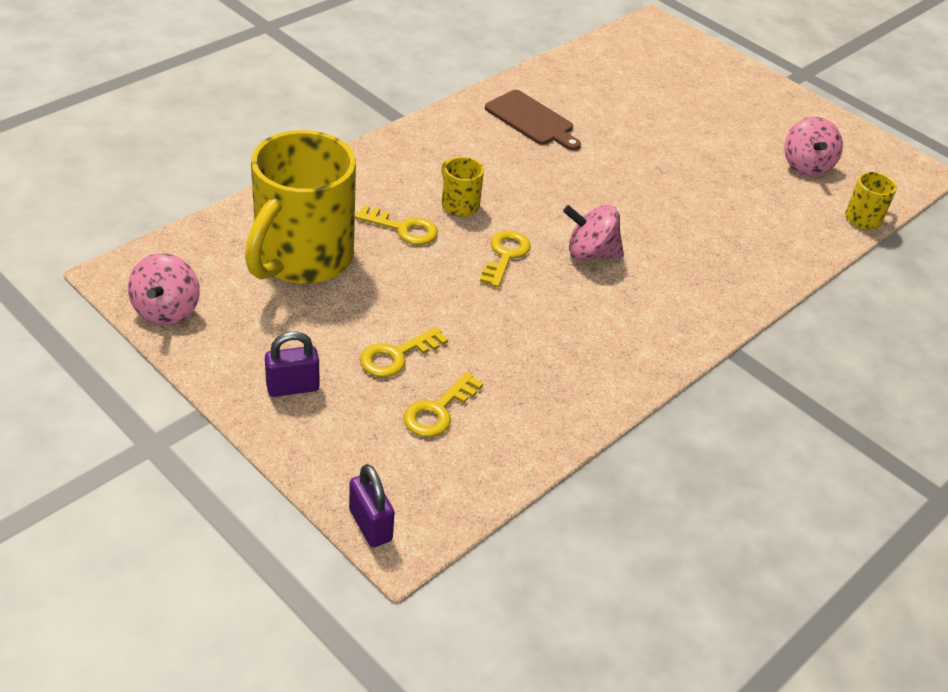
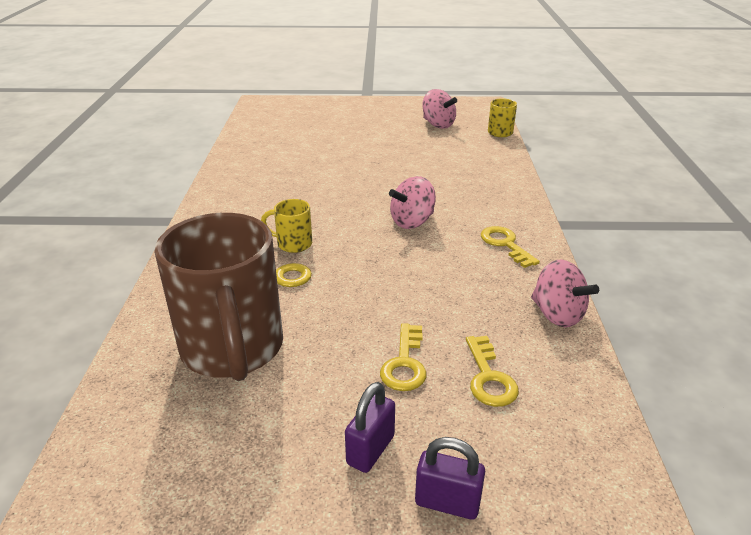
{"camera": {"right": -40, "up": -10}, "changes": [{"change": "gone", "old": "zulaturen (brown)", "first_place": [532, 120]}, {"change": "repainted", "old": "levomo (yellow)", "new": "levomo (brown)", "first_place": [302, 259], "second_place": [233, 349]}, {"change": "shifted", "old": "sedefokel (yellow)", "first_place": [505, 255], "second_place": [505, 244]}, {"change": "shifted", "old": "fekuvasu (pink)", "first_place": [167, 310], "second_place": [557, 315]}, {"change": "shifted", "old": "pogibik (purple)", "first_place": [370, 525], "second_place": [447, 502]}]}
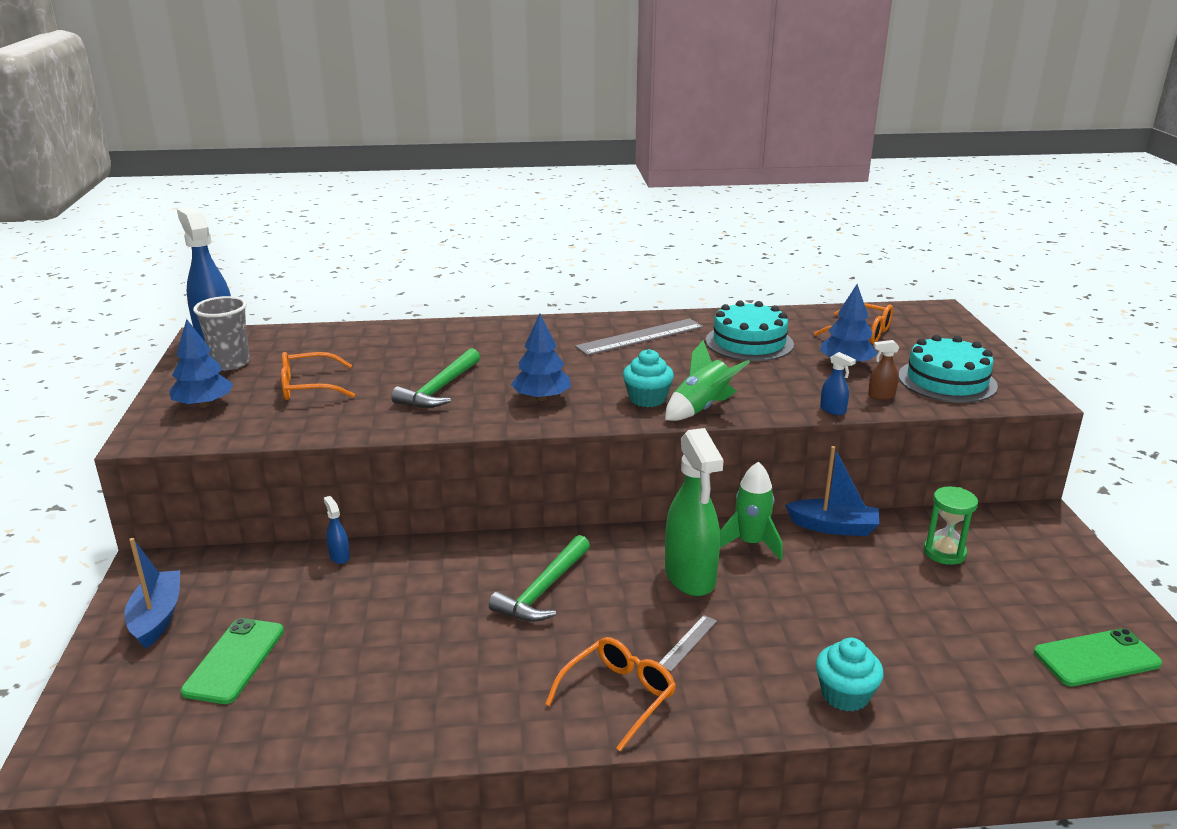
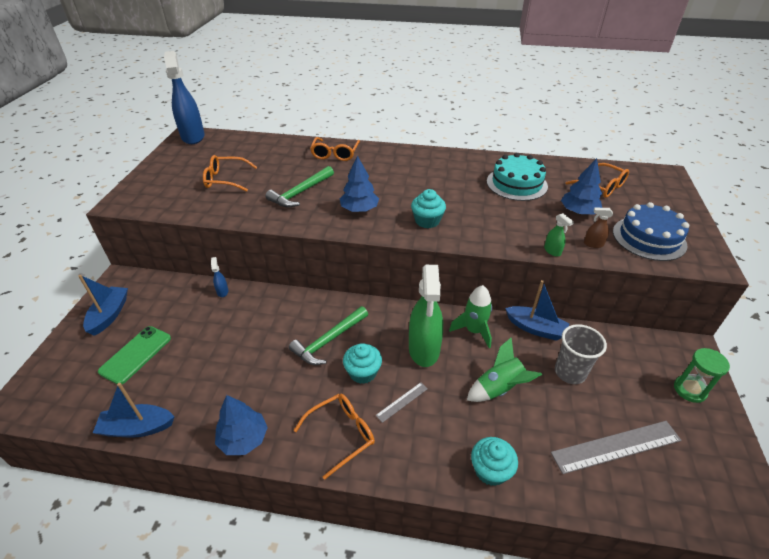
{"camera": {"right": 15, "up": 15}, "changes": [{"change": "shifted", "old": "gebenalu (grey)", "first_place": [230, 363], "second_place": [570, 372]}, {"change": "shifted", "old": "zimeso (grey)", "first_place": [640, 337], "second_place": [616, 447]}, {"change": "shifted", "old": "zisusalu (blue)", "first_place": [204, 404], "second_place": [243, 439]}, {"change": "repainted", "old": "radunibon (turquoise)", "new": "radunibon (blue)", "first_place": [947, 381], "second_place": [649, 238]}, {"change": "shifted", "old": "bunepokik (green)", "first_place": [701, 408], "second_place": [499, 388]}, {"change": "repainted", "old": "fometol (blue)", "new": "fometol (green)", "first_place": [833, 410], "second_place": [552, 251]}, {"change": "shifted", "old": "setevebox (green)", "first_place": [944, 552], "second_place": [689, 390]}, {"change": "gone", "old": "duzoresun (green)", "first_place": [1096, 658]}, {"change": "new", "new": "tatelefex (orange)", "second_place": [335, 154]}, {"change": "new", "new": "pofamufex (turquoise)", "second_place": [363, 372]}, {"change": "new", "new": "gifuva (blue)", "second_place": [137, 427]}]}
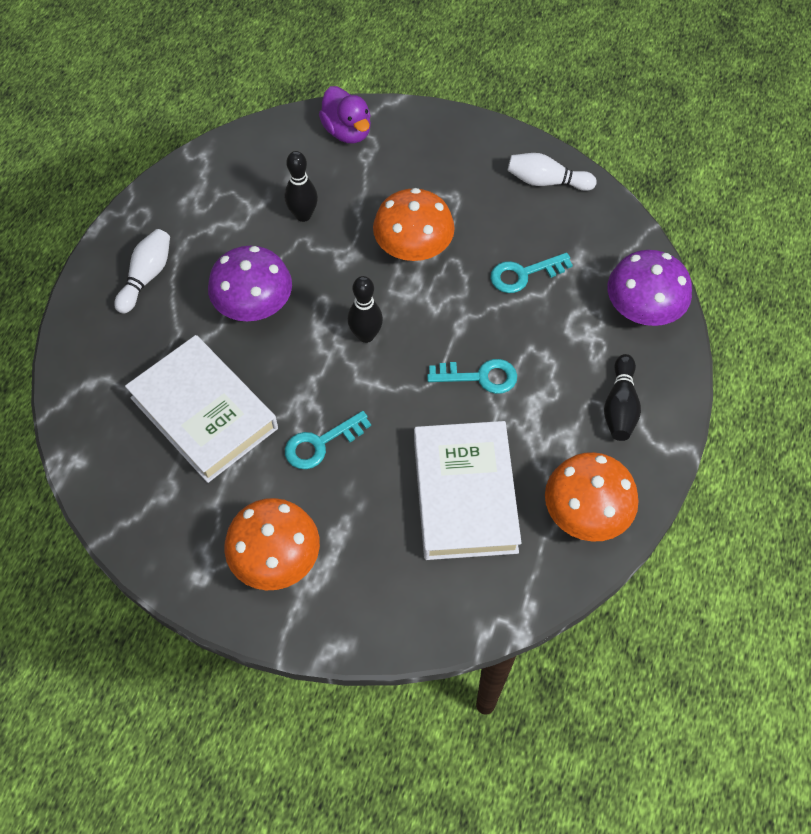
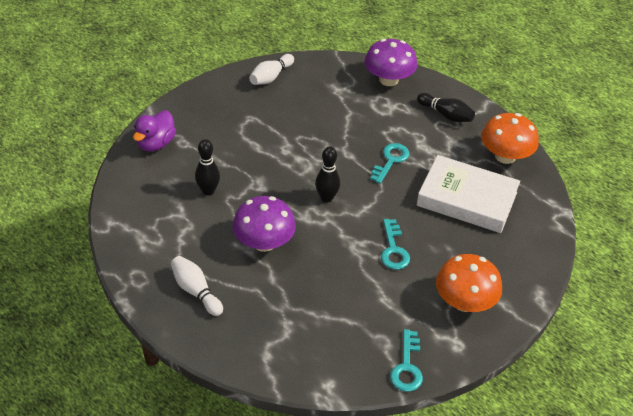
{"camera": {"right": -65, "up": -15}, "changes": [{"change": "rotated", "old": "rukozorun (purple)", "first_place": [347, 131], "second_place": [156, 143], "degrees": 120}, {"change": "gone", "old": "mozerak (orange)", "first_place": [413, 248]}, {"change": "shifted", "old": "sedefokel (turquoise)", "first_place": [523, 274], "second_place": [407, 367]}, {"change": "gone", "old": "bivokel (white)", "first_place": [204, 413]}]}
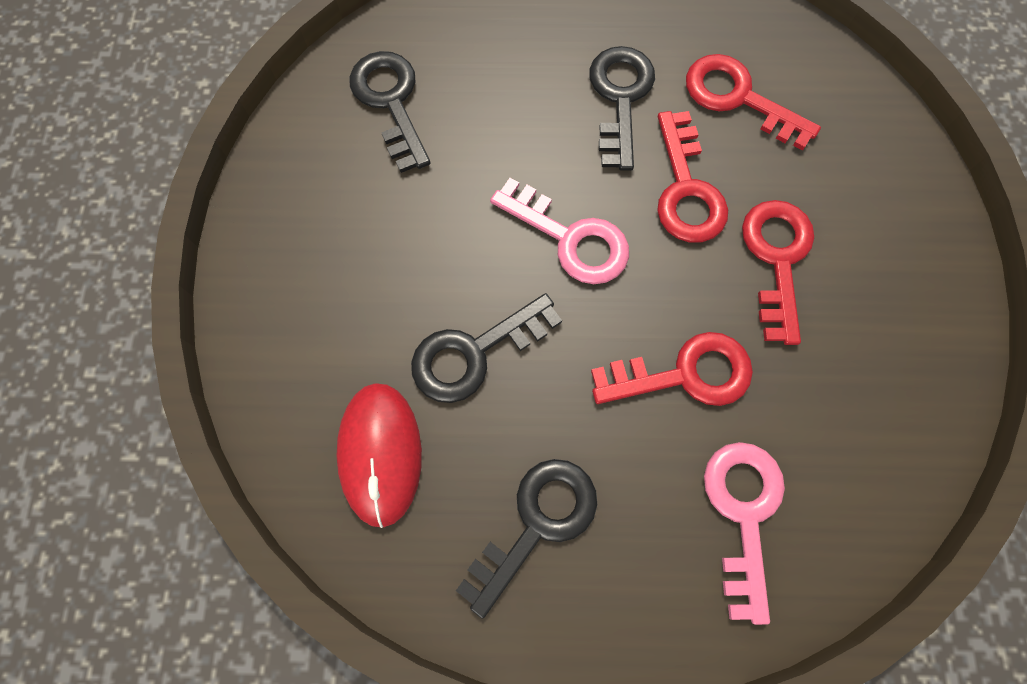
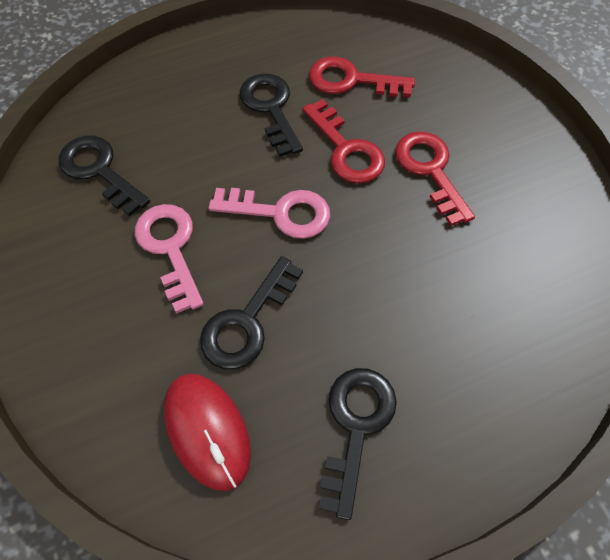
{"camera": {"right": -25, "up": -10}, "changes": [{"change": "gone", "old": "sedefokel (red)", "first_place": [683, 374]}, {"change": "shifted", "old": "sedefokel (pink)", "first_place": [743, 514], "second_place": [170, 249]}]}
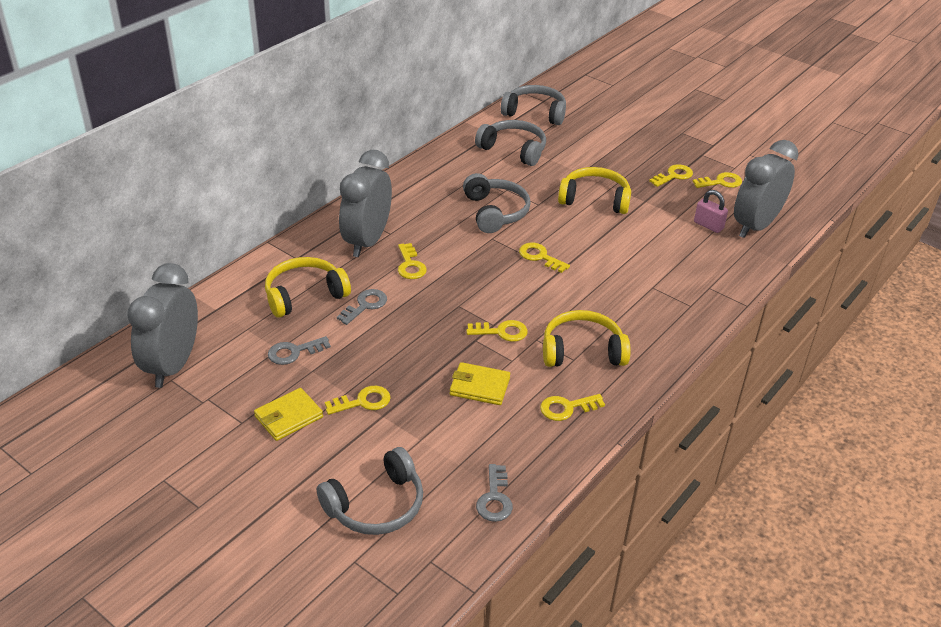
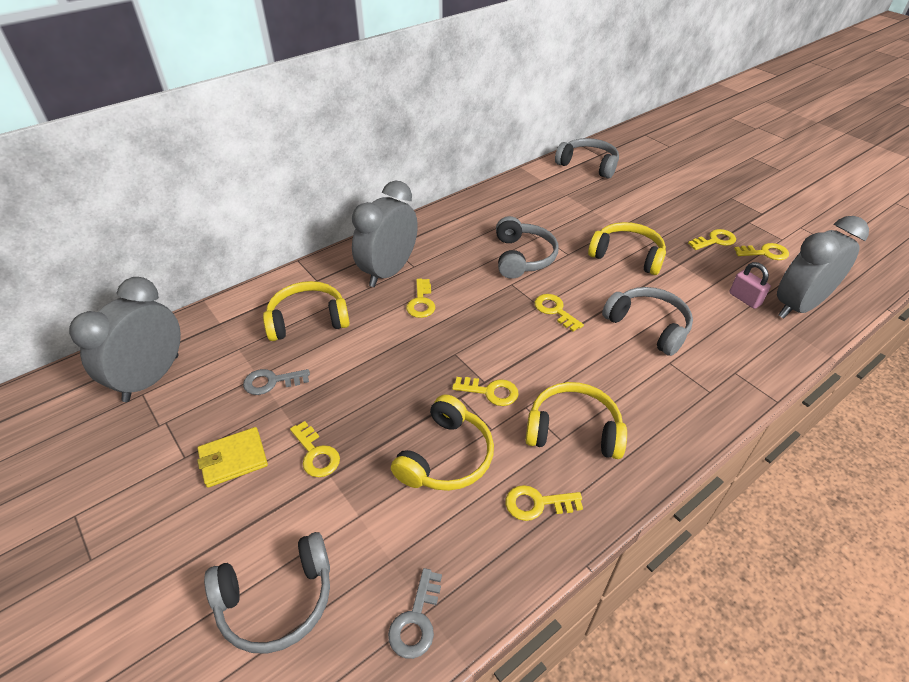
{"camera": {"right": 15, "up": 5}, "changes": [{"change": "shifted", "old": "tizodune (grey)", "first_place": [513, 150], "second_place": [648, 326]}, {"change": "gone", "old": "sedefokel (grey)", "first_place": [365, 305]}, {"change": "swapped", "old": "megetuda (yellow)", "new": "tizodune (yellow)", "first_place": [479, 386], "second_place": [446, 457]}, {"change": "rotated", "old": "sedefokel (yellow)", "first_place": [363, 402], "second_place": [316, 454], "degrees": 60}]}
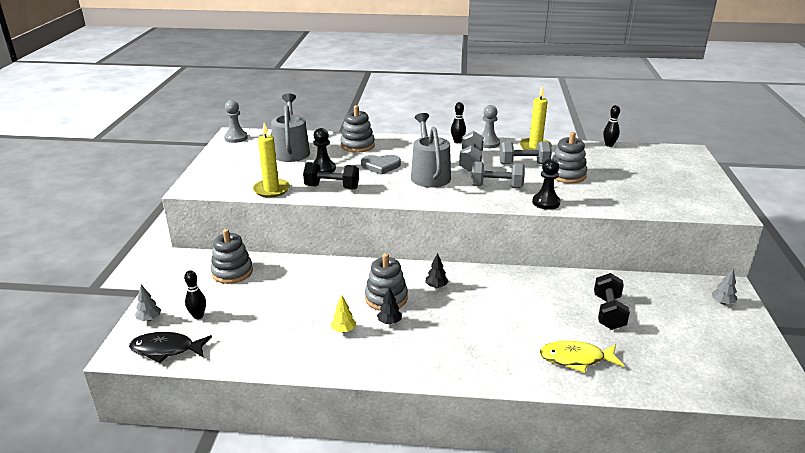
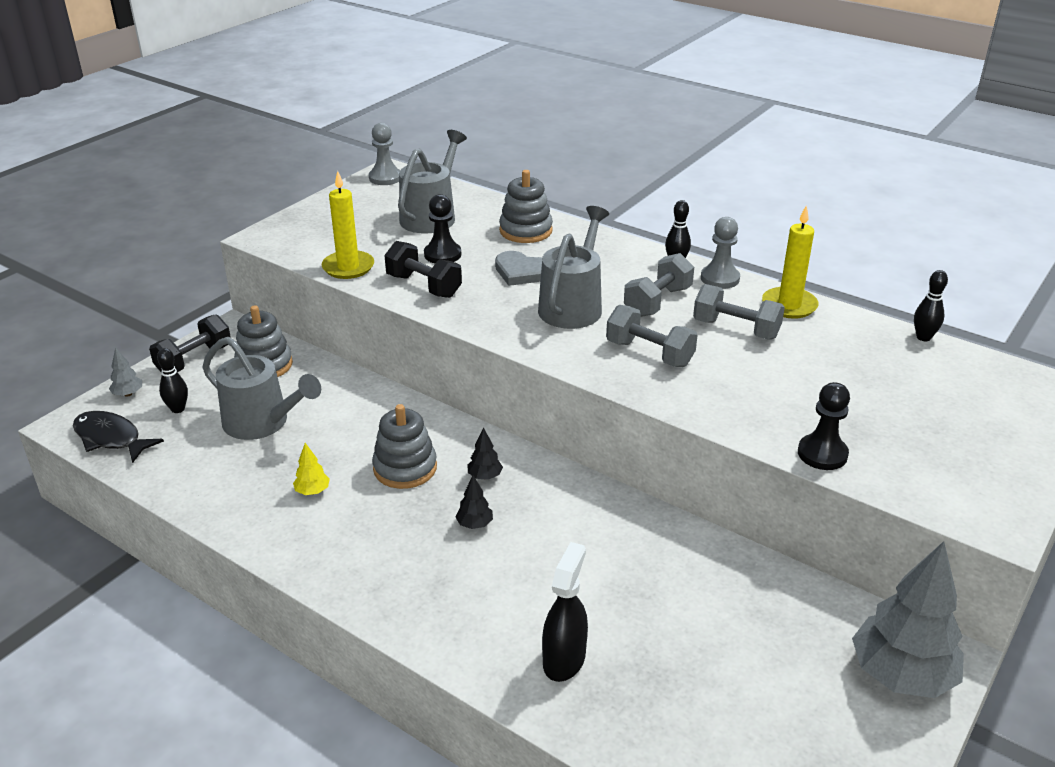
{"camera": {"right": 30, "up": 5}, "changes": [{"change": "gone", "old": "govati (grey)", "first_place": [567, 175]}, {"change": "shifted", "old": "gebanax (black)", "first_place": [546, 202], "second_place": [822, 454]}, {"change": "scaled", "old": "zisusalu (grey)", "first_place": [722, 302], "second_place": [901, 676], "factor": 2.43}, {"change": "shifted", "old": "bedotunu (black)", "first_place": [608, 312], "second_place": [194, 360]}, {"change": "shifted", "old": "zisusalu (black)", "first_place": [389, 322], "second_place": [474, 524]}, {"change": "swapped", "old": "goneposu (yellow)", "new": "fometol (black)", "first_place": [576, 359], "second_place": [564, 659]}, {"change": "new", "new": "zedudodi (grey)", "second_place": [262, 423]}]}
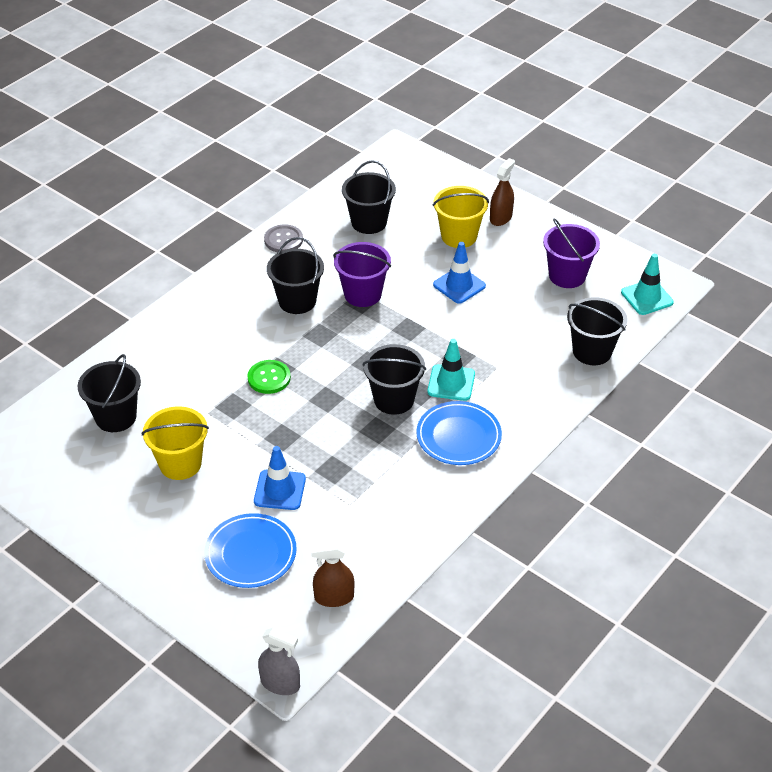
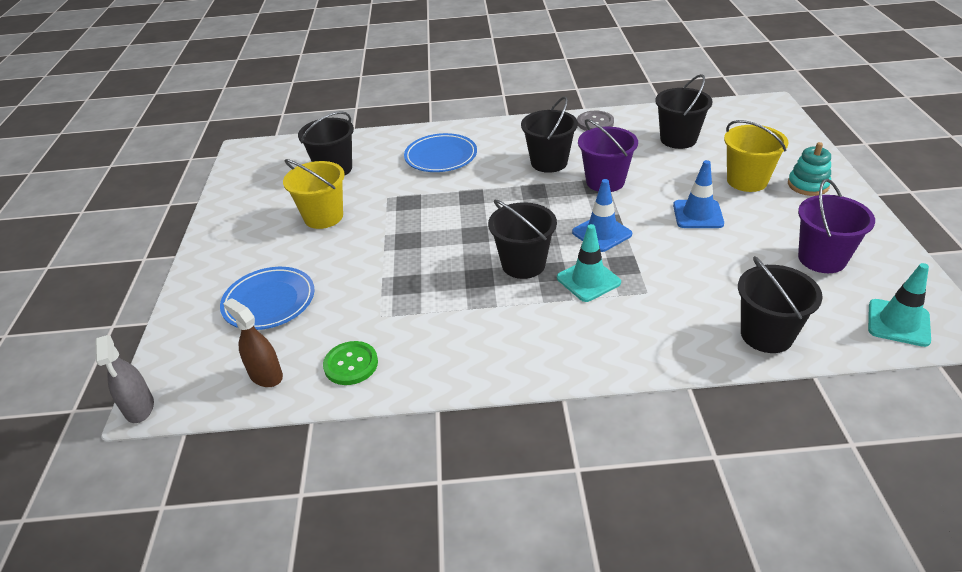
{"camera": {"right": 50, "up": -5}, "changes": [{"change": "swapped", "old": "fometol (brown)", "new": "govati (turquoise)", "first_place": [501, 218], "second_place": [808, 185]}, {"change": "shifted", "old": "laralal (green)", "first_place": [269, 378], "second_place": [351, 364]}, {"change": "shifted", "old": "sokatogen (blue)", "first_place": [458, 436], "second_place": [441, 157]}, {"change": "shifted", "old": "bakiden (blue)", "first_place": [280, 490], "second_place": [602, 233]}]}
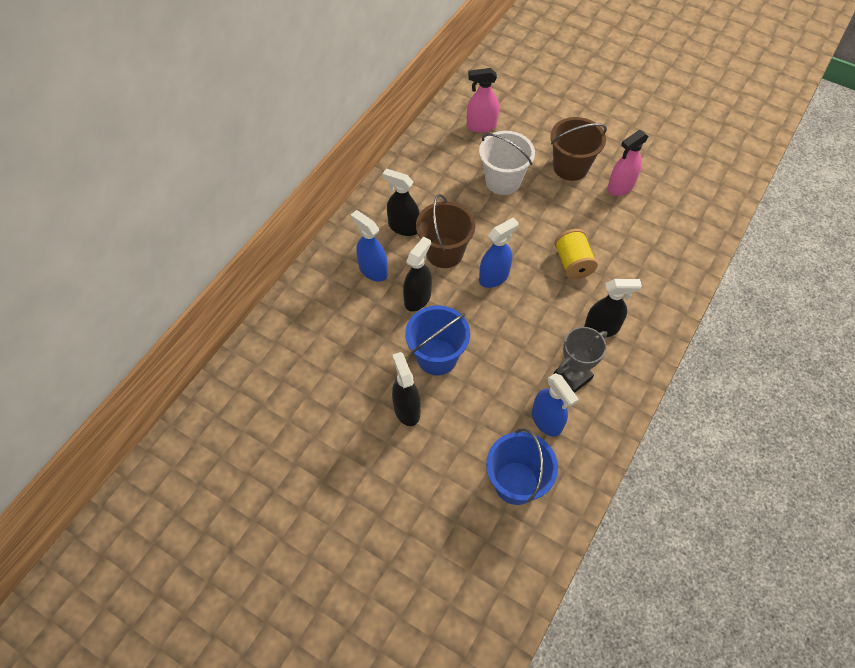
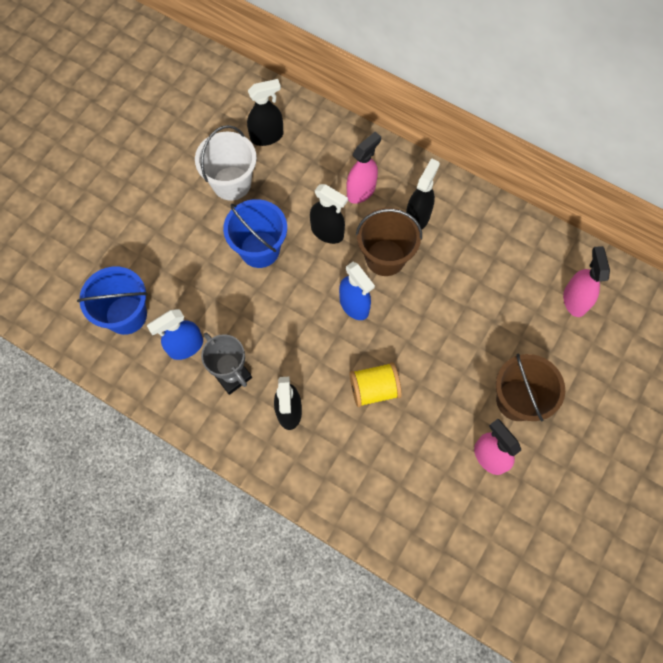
{"camera": {"right": 90, "up": 10}, "changes": [{"change": "shifted", "old": "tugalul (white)", "first_place": [503, 181], "second_place": [231, 183]}, {"change": "repainted", "old": "fometol (blue)", "new": "fometol (pink)", "first_place": [373, 270], "second_place": [361, 191]}, {"change": "shifted", "old": "fometol (black)", "first_place": [406, 409], "second_place": [267, 136]}]}
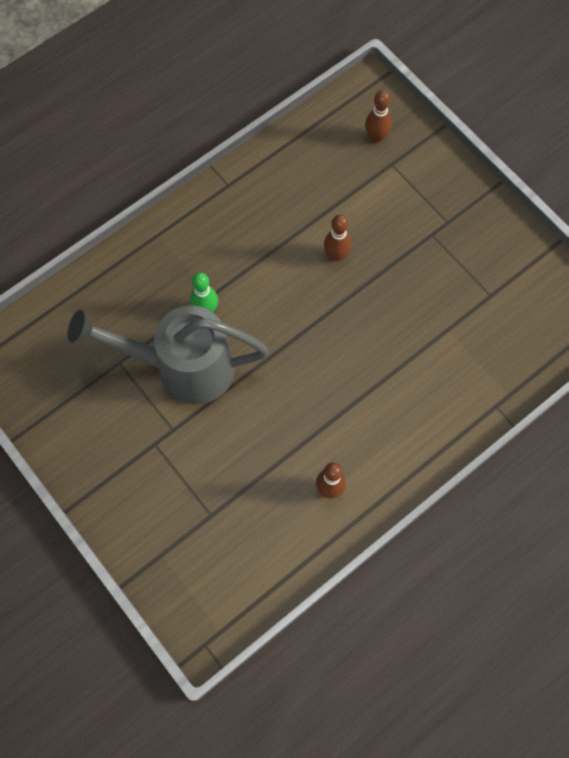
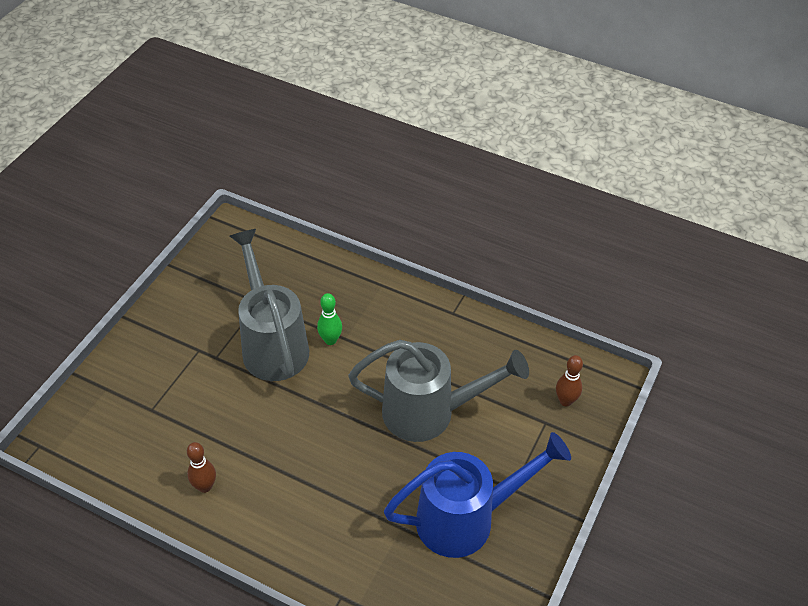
{"camera": {"right": 65, "up": -20}, "changes": [{"change": "swapped", "old": "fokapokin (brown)", "new": "zedudodi (grey)", "first_place": [336, 255], "second_place": [429, 412]}, {"change": "new", "new": "zedudodi (blue)", "second_place": [466, 519]}]}
